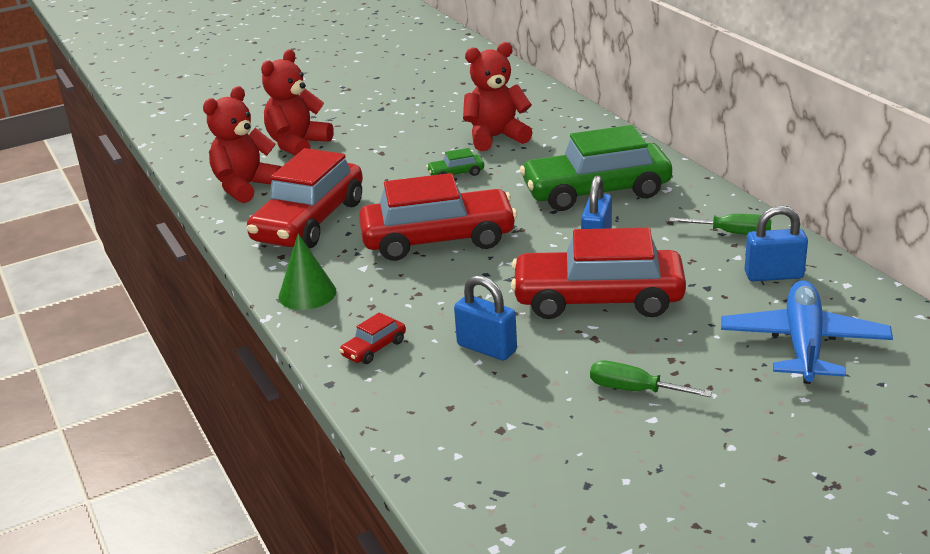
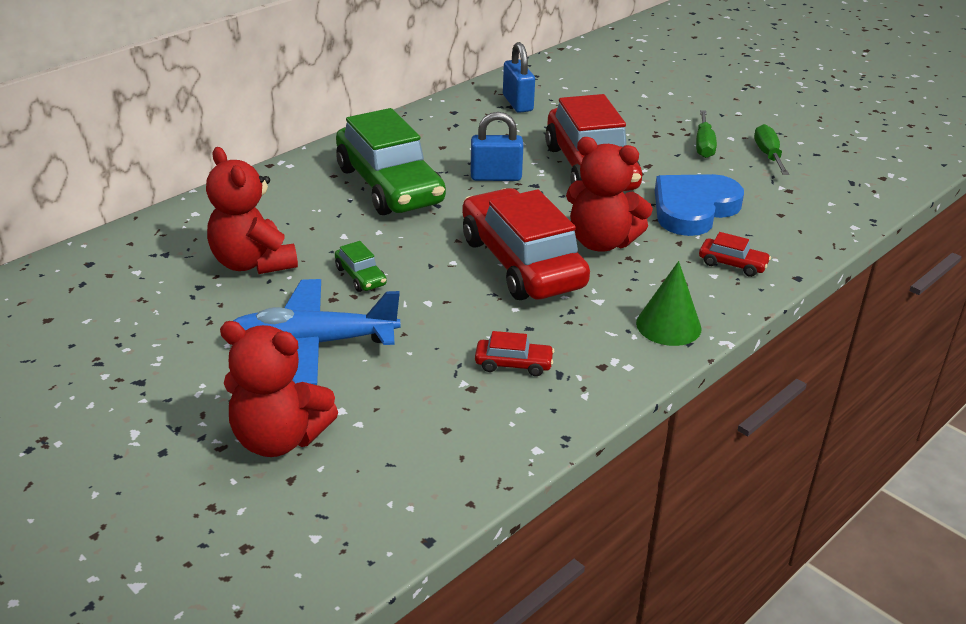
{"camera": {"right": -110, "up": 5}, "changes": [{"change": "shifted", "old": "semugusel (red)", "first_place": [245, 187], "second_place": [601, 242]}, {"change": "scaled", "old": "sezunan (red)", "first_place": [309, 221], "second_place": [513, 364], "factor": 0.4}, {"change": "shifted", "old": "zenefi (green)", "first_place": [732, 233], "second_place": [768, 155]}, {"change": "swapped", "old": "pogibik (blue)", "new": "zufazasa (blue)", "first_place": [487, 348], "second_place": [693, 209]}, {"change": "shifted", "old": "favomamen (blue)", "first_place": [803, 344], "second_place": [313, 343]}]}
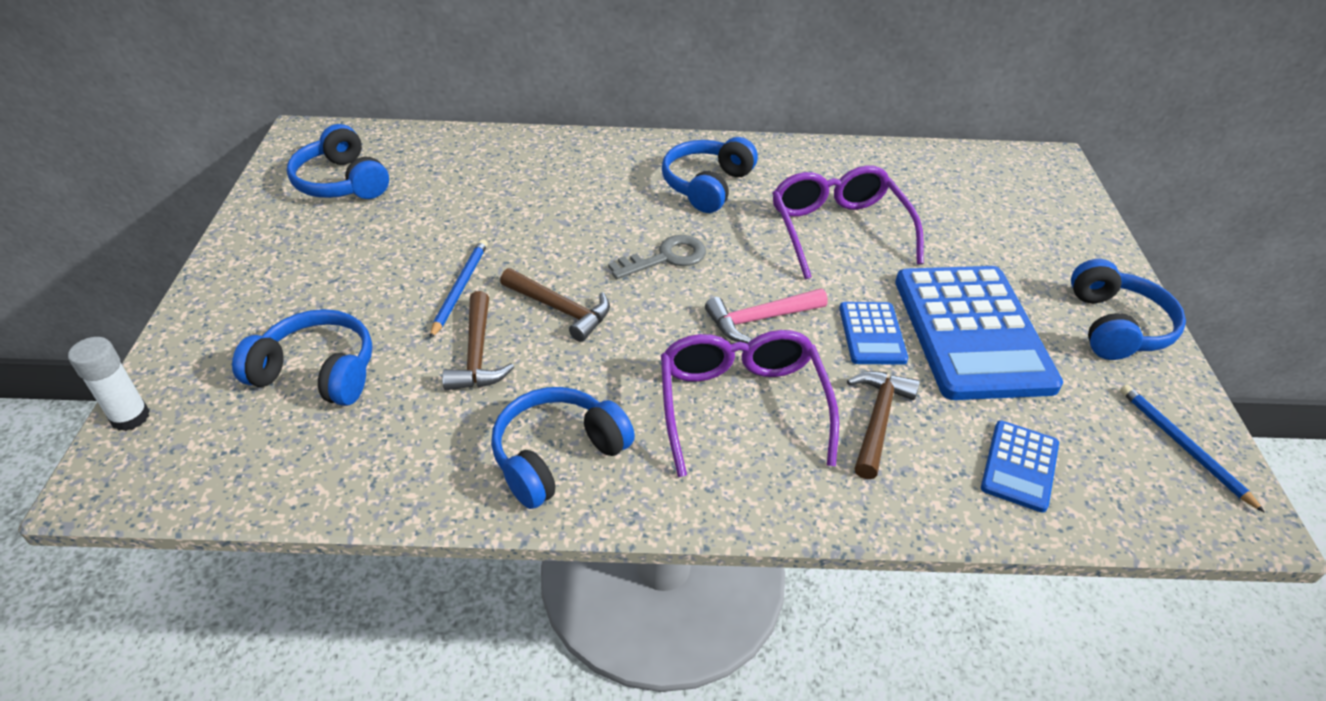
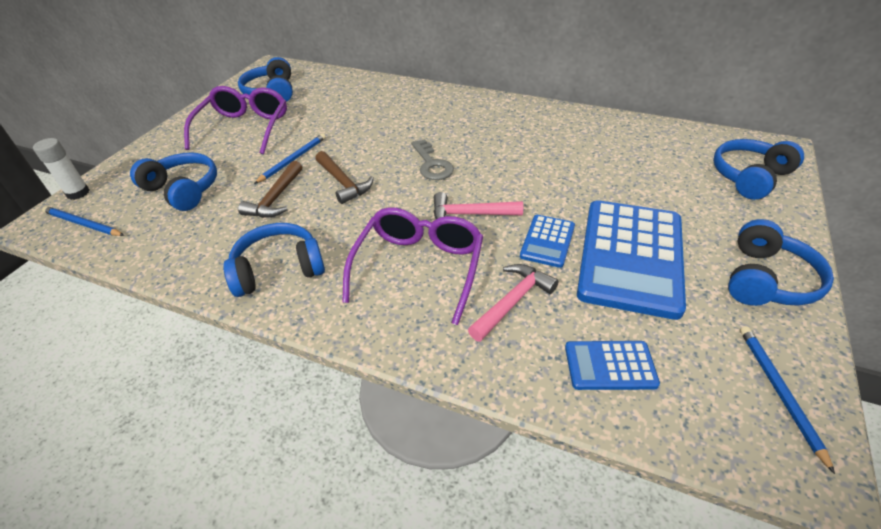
{"camera": {"right": 25, "up": 0}, "changes": [{"change": "shifted", "old": "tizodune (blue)", "first_place": [706, 185], "second_place": [749, 177]}, {"change": "shifted", "old": "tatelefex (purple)", "first_place": [838, 230], "second_place": [244, 128]}, {"change": "rotated", "old": "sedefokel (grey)", "first_place": [666, 258], "second_place": [432, 164], "degrees": 75}, {"change": "repainted", "old": "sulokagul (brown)", "new": "sulokagul (pink)", "first_place": [877, 420], "second_place": [512, 302]}, {"change": "rotated", "old": "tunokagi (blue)", "first_place": [1019, 466], "second_place": [610, 366], "degrees": 45}, {"change": "new", "new": "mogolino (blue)", "second_place": [83, 224]}]}
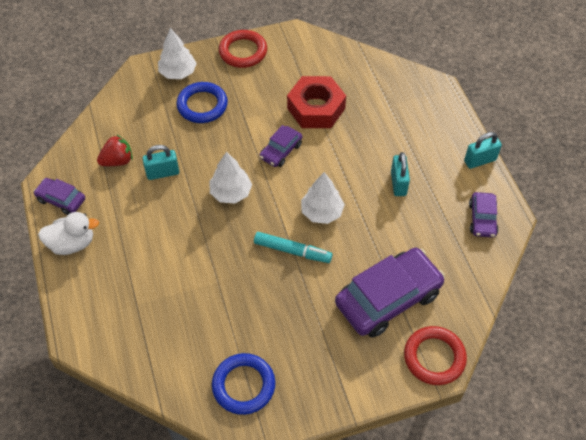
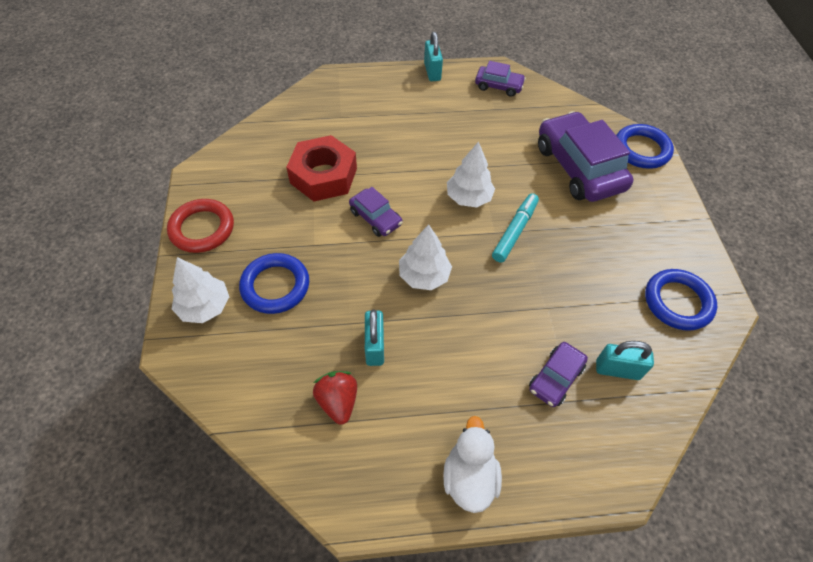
{"camera": {"right": -80, "up": 0}, "changes": [{"change": "shifted", "old": "pogibik (turquoise)", "first_place": [398, 183], "second_place": [617, 370]}, {"change": "shifted", "old": "sezunan (purple)", "first_place": [61, 200], "second_place": [555, 378]}, {"change": "repainted", "old": "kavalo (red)", "new": "kavalo (blue)", "first_place": [434, 357], "second_place": [641, 150]}]}
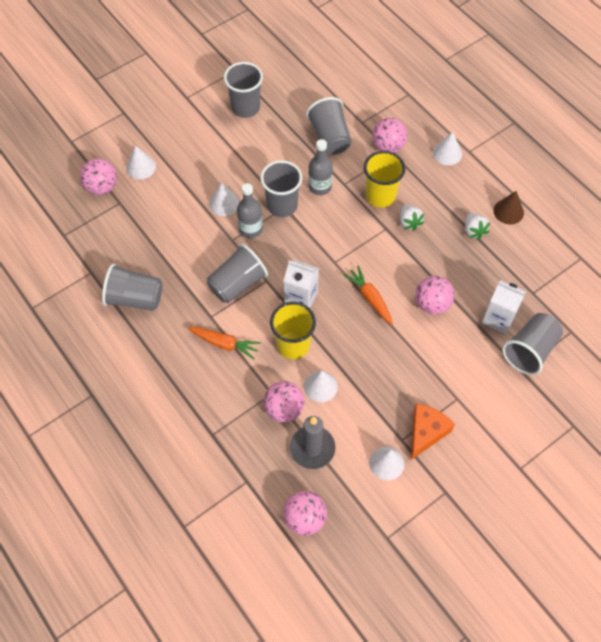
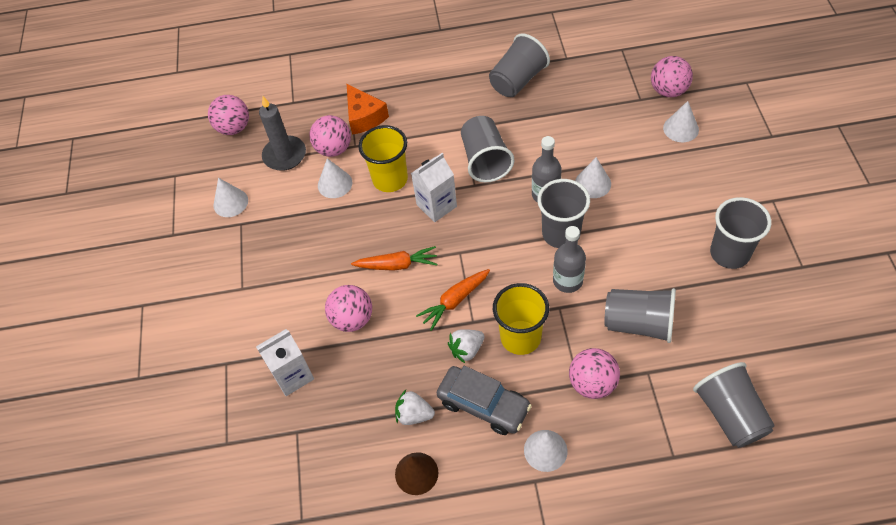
{"camera": {"right": 125, "up": -5}, "changes": [{"change": "rotated", "old": "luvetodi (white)", "first_place": [409, 222], "second_place": [467, 350], "degrees": -45}, {"change": "shifted", "old": "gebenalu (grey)", "first_place": [529, 350], "second_place": [730, 414]}, {"change": "shifted", "old": "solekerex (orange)", "first_place": [225, 344], "second_place": [454, 301]}, {"change": "shifted", "old": "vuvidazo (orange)", "first_place": [426, 432], "second_place": [364, 117]}, {"change": "new", "new": "sezunan (grey)", "second_place": [483, 405]}]}
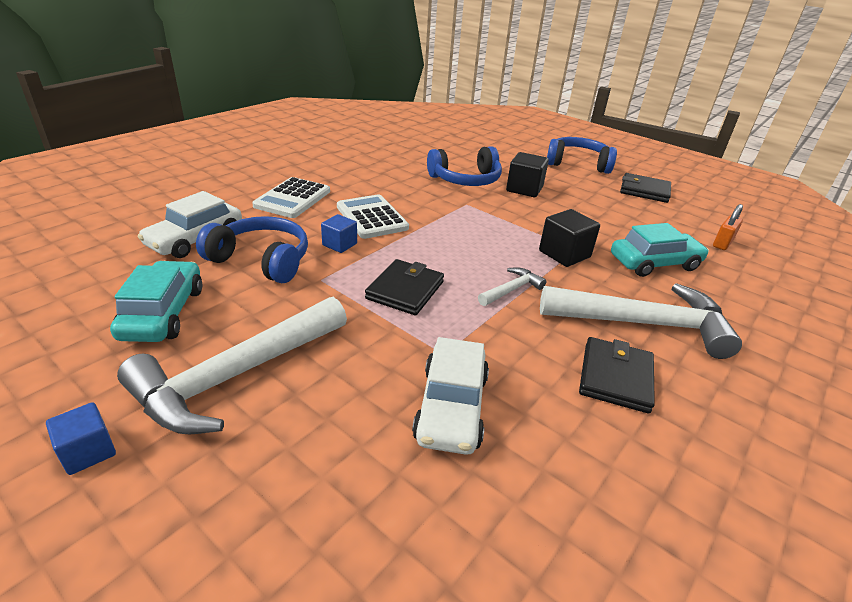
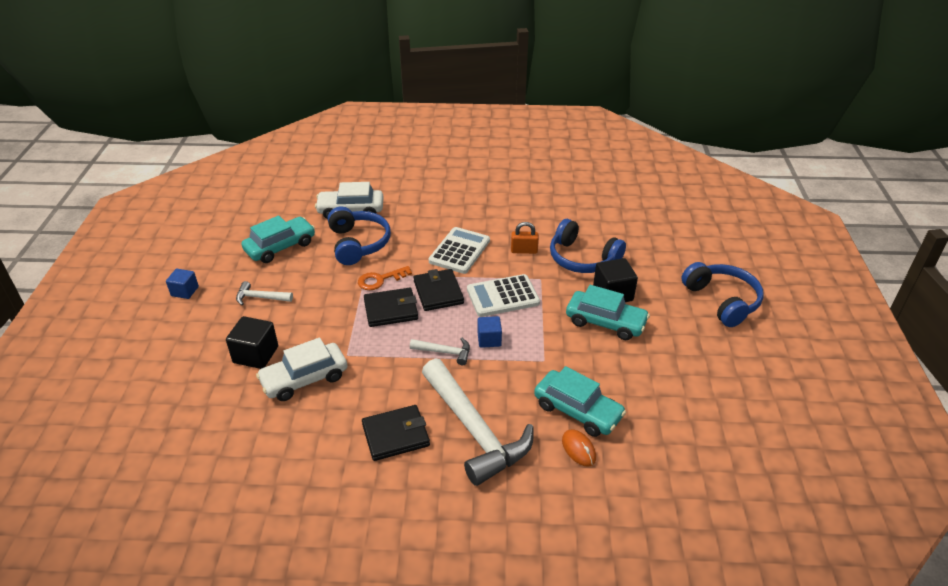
{"camera": {"right": 55, "up": 5}, "changes": [{"change": "shifted", "old": "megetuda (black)", "first_place": [644, 191], "second_place": [438, 292]}, {"change": "shifted", "old": "tunokagi (white)", "first_place": [292, 199], "second_place": [503, 296]}, {"change": "shifted", "old": "pogibik (orange)", "first_place": [722, 243], "second_place": [524, 251]}, {"change": "shifted", "old": "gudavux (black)", "first_place": [564, 254], "second_place": [256, 354]}, {"change": "shifted", "old": "gudavux (blue)", "first_place": [339, 244], "second_place": [489, 339]}, {"change": "scaled", "old": "sulokagul (white)", "first_place": [236, 375], "second_place": [260, 297], "factor": 0.45}, {"change": "new", "new": "sedefokel (orange)", "second_place": [380, 280]}, {"change": "new", "new": "sezunan (turquoise)", "second_place": [605, 322]}, {"change": "new", "new": "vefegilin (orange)", "second_place": [578, 449]}]}
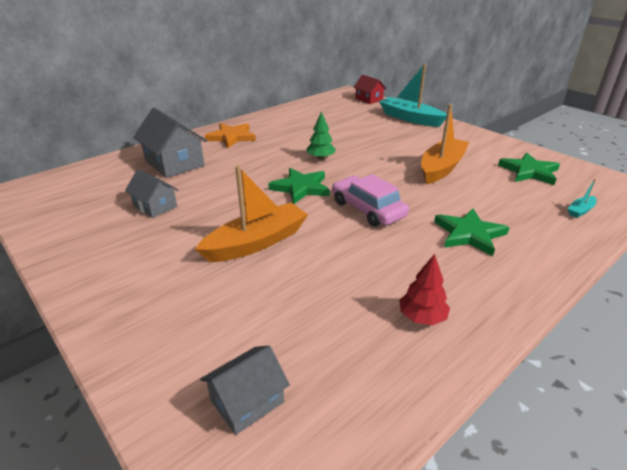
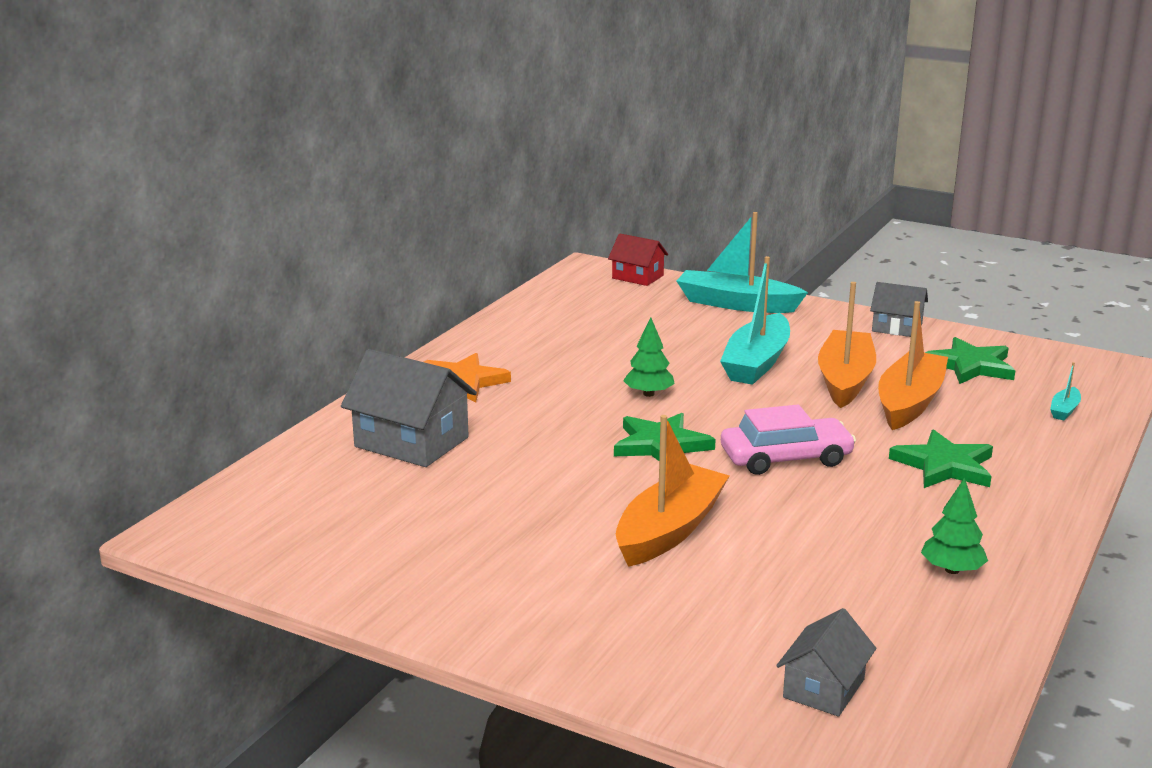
{"camera": {"right": -20, "up": -10}, "changes": [{"change": "shifted", "old": "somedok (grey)", "first_place": [155, 206], "second_place": [897, 328]}, {"change": "rotated", "old": "sezunan (pink)", "first_place": [367, 209], "second_place": [786, 458], "degrees": 135}, {"change": "repainted", "old": "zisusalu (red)", "new": "zisusalu (green)", "first_place": [422, 317], "second_place": [952, 570]}, {"change": "new", "new": "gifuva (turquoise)", "second_place": [756, 363]}, {"change": "new", "new": "gifuva (orange)", "second_place": [909, 402]}]}
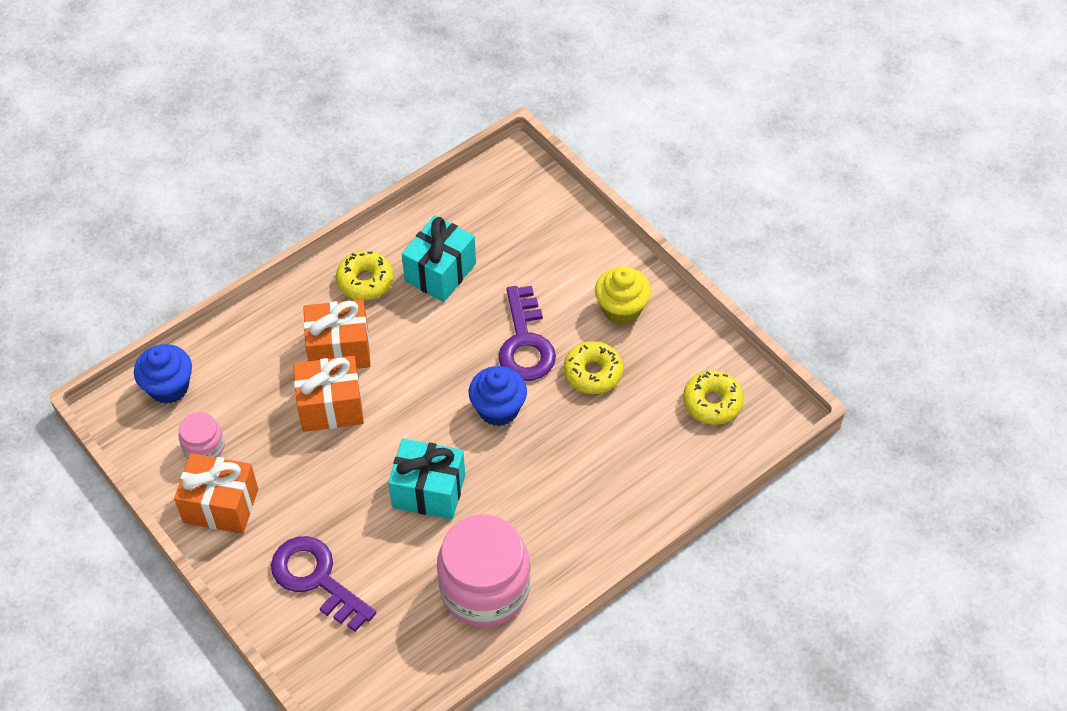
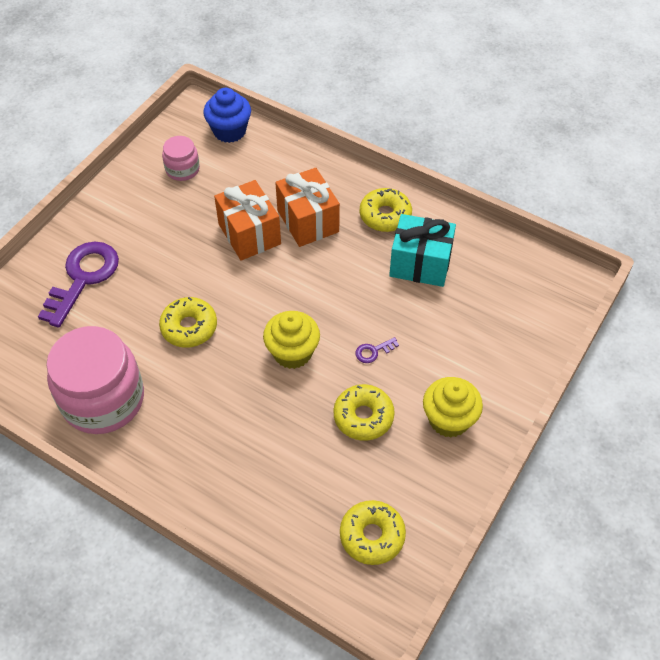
{"camera": {"right": 70, "up": 0}, "changes": [{"change": "scaled", "old": "sedefokel (purple)", "first_place": [525, 343], "second_place": [373, 351], "factor": 0.41}, {"change": "repainted", "old": "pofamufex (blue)", "new": "pofamufex (yellow)", "first_place": [498, 409], "second_place": [292, 352]}, {"change": "swapped", "old": "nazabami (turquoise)", "new": "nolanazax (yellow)", "first_place": [428, 491], "second_place": [189, 327]}, {"change": "gone", "old": "nazabami (orange)", "first_place": [221, 506]}]}
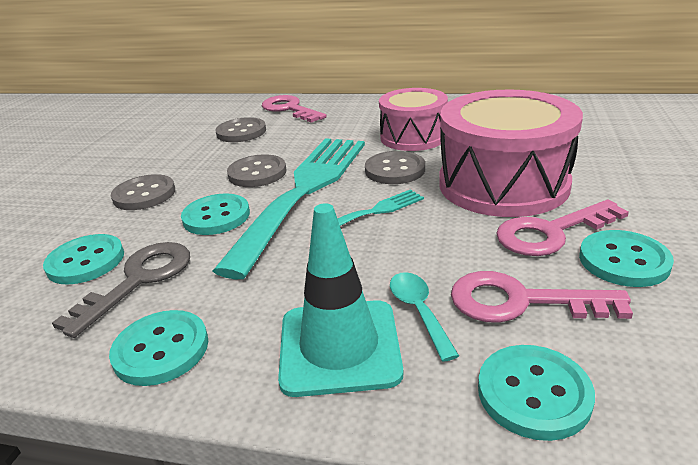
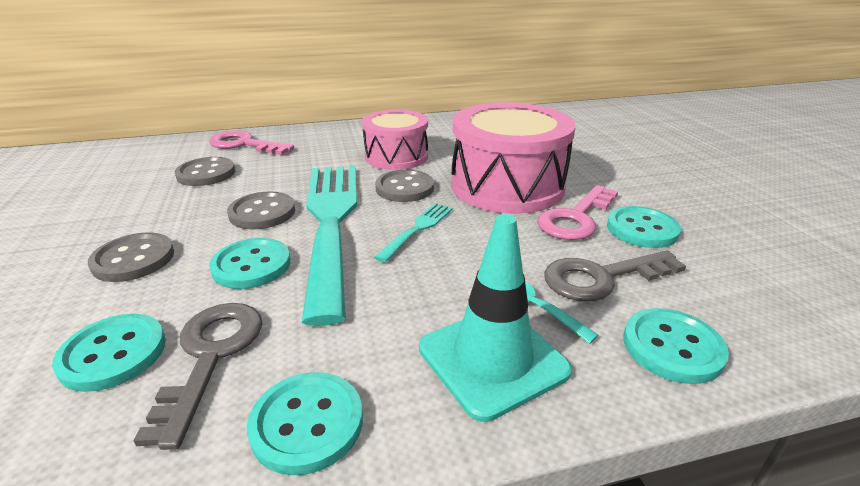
{"camera": {"right": -30, "up": 0}, "changes": [{"change": "repainted", "old": "sedefokel (pink)", "new": "sedefokel (grey)", "first_place": [521, 301], "second_place": [601, 278]}]}
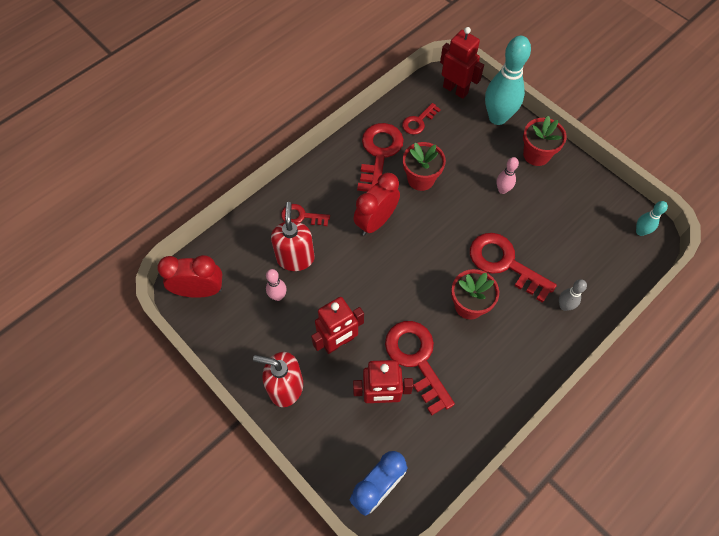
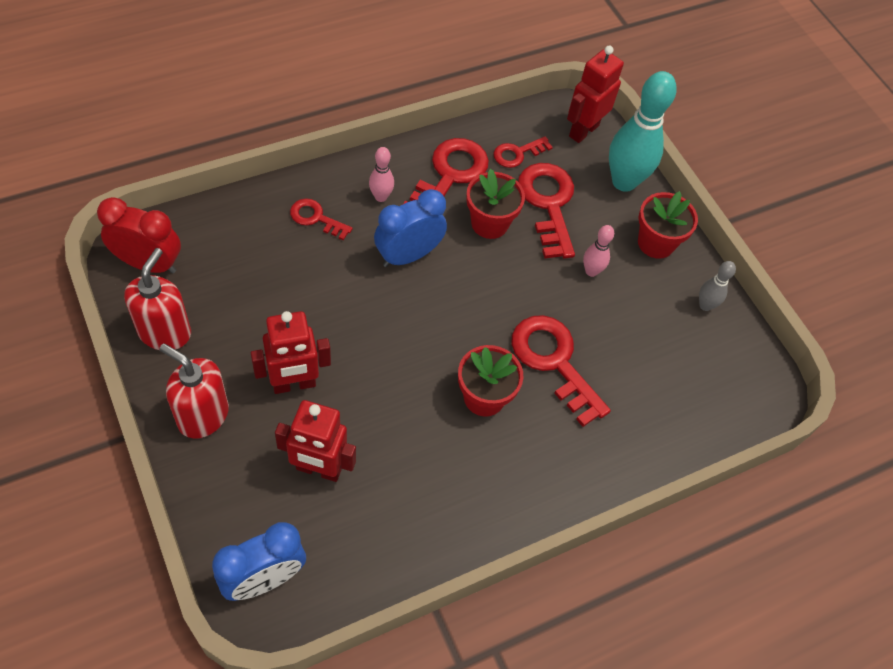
{"camera": {"right": 10, "up": -5}, "changes": [{"change": "rotated", "old": "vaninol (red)", "first_place": [455, 90], "second_place": [583, 130], "degrees": -105}, {"change": "repainted", "old": "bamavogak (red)", "new": "bamavogak (blue)", "first_place": [376, 221], "second_place": [408, 255]}, {"change": "gone", "old": "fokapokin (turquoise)", "first_place": [640, 231]}, {"change": "shifted", "old": "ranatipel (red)", "first_place": [295, 258], "second_place": [165, 332]}, {"change": "shifted", "old": "fokapokin (pink)", "first_place": [278, 296], "second_place": [381, 197]}, {"change": "shifted", "old": "fokapokin (grey)", "first_place": [564, 306], "second_place": [705, 305]}, {"change": "shifted", "old": "sedefokel (red)", "first_place": [416, 359], "second_place": [548, 204]}]}
